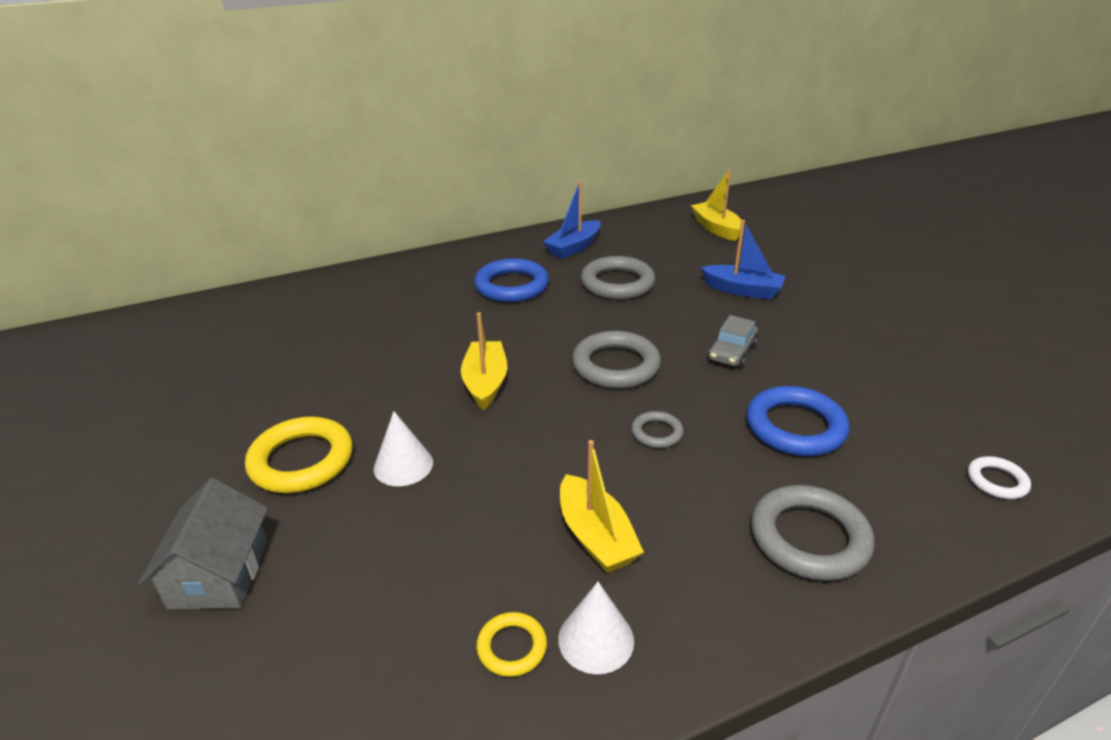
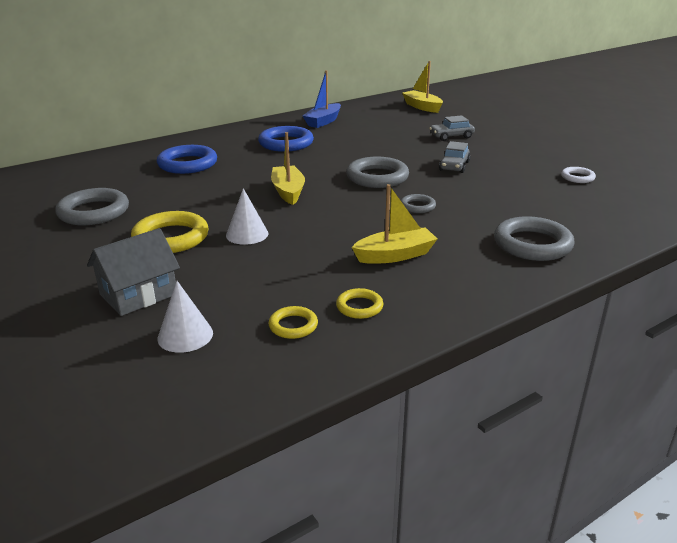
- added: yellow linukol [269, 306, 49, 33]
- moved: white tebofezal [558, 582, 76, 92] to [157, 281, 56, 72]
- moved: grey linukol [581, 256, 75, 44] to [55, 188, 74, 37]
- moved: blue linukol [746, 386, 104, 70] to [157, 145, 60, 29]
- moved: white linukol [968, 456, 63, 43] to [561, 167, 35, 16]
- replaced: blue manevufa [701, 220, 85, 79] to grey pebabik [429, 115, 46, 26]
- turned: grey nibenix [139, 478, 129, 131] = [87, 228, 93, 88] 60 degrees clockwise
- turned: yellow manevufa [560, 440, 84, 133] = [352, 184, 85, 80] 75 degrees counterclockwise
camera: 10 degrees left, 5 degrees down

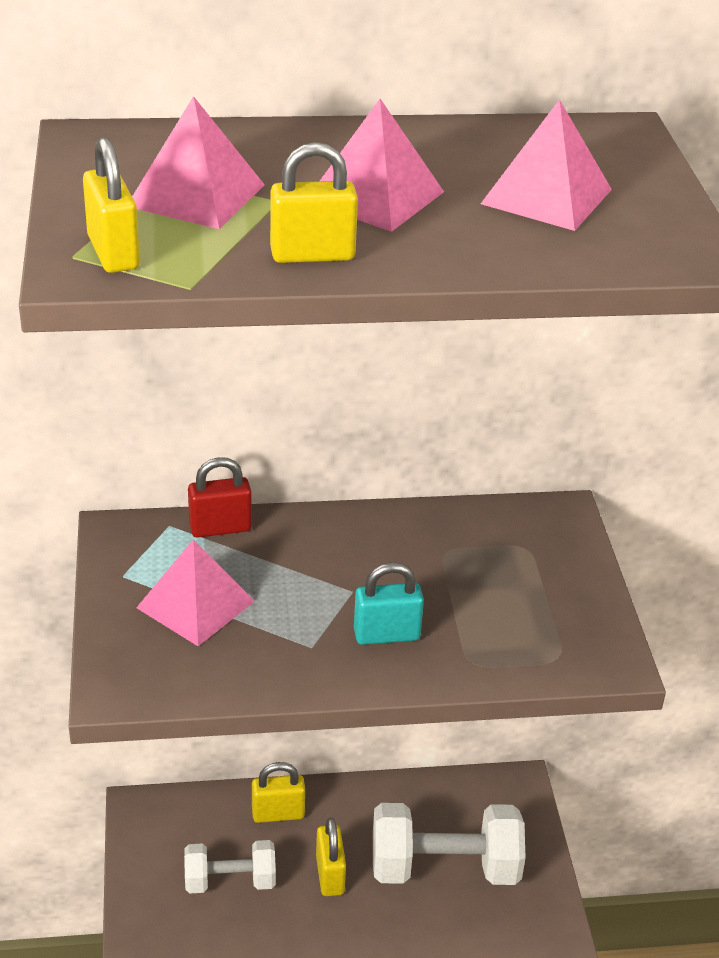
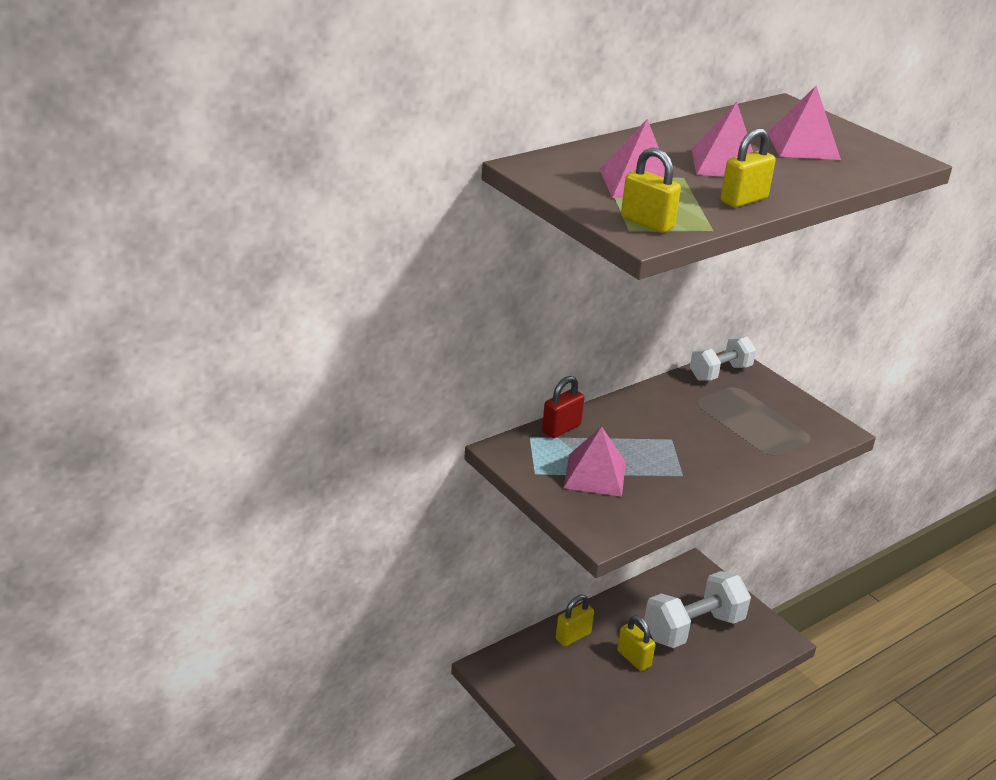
- removed: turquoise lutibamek [354, 562, 70, 83]
- moved: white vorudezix [184, 840, 92, 53] to [690, 336, 66, 45]
camera: 30 degrees left, 5 degrees down

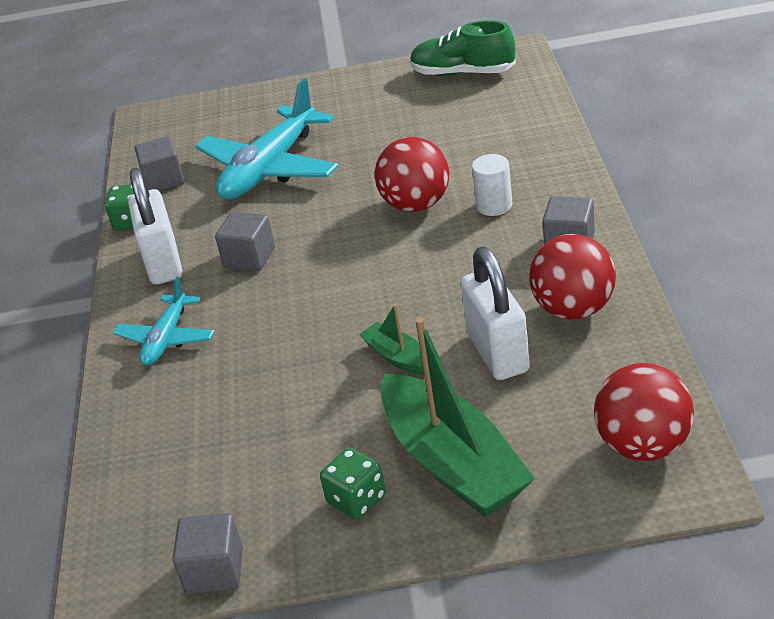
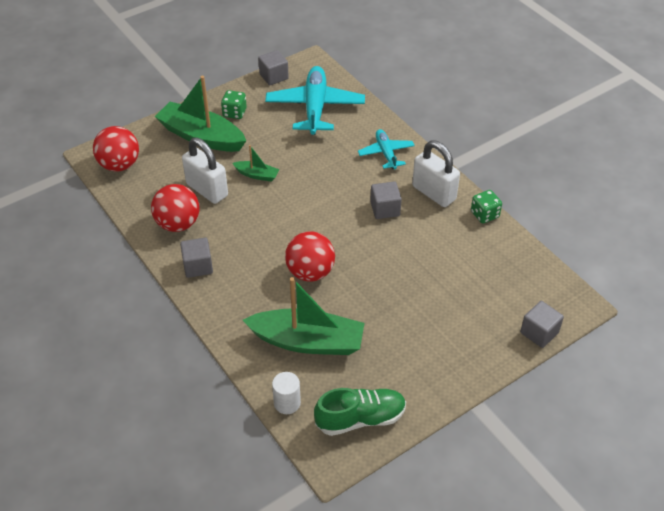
- added: green manevufa [243, 277, 122, 78]
- moved: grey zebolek [135, 136, 50, 55] to [520, 301, 44, 47]
- moved: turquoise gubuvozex [195, 78, 144, 122] to [265, 66, 100, 69]
- moved: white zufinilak [472, 154, 40, 62] to [272, 372, 29, 42]
camera: 145 degrees right, 10 degrees up

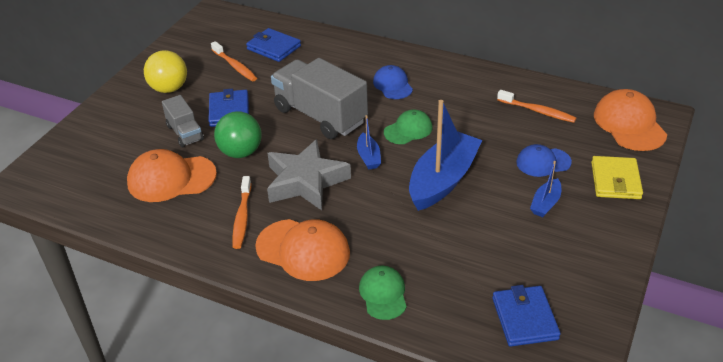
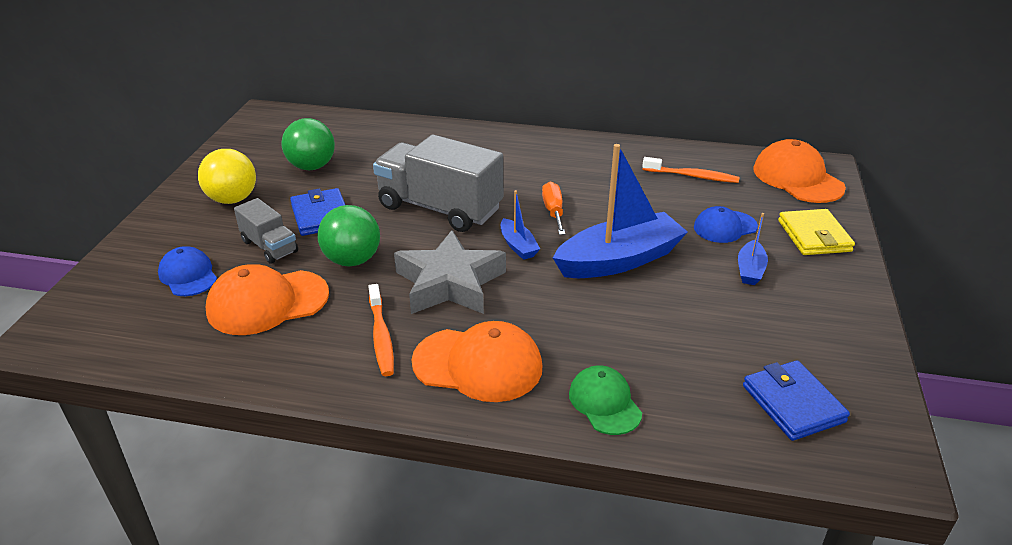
- removed: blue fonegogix [246, 28, 55, 34]
- moved: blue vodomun [373, 65, 40, 34] to [158, 246, 59, 50]
- replaced: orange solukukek [211, 41, 46, 40] to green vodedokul [282, 118, 53, 52]
- replaced: green vodomun [384, 110, 48, 34] to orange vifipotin [542, 182, 23, 53]
- turned: blue manevufa [409, 100, 74, 111] = [553, 144, 135, 134] 45 degrees clockwise
camera: 15 degrees left, 5 degrees down

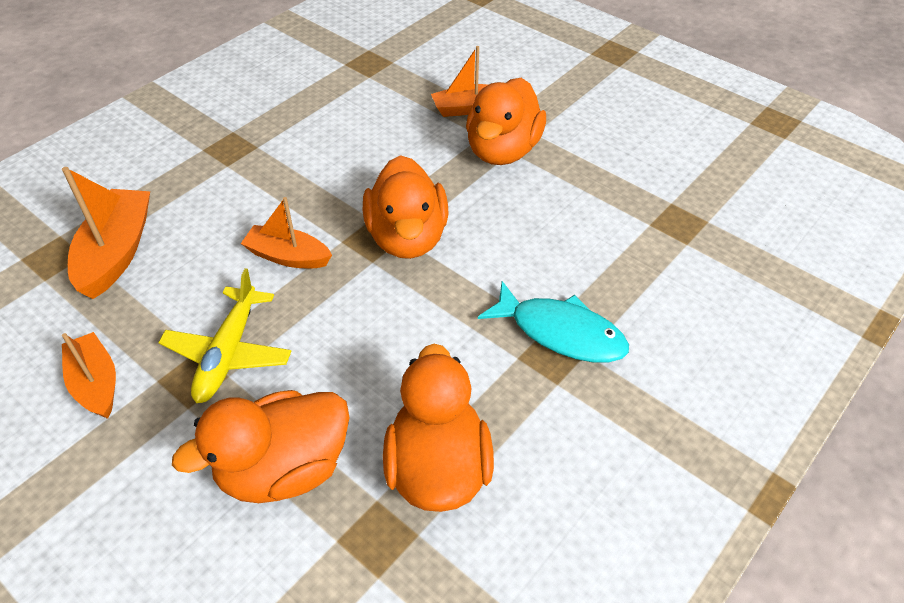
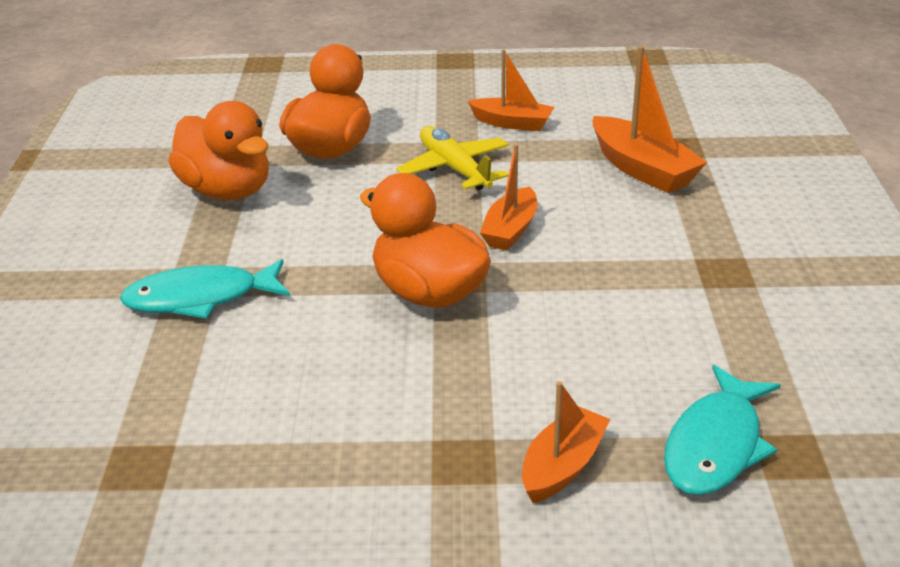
- removed: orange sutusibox [466, 78, 80, 87]
- added: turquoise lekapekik [664, 365, 117, 130]
- turned: orange manevufa [241, 197, 91, 71] = [480, 144, 57, 106] 135 degrees clockwise
camera: 140 degrees right, 15 degrees down

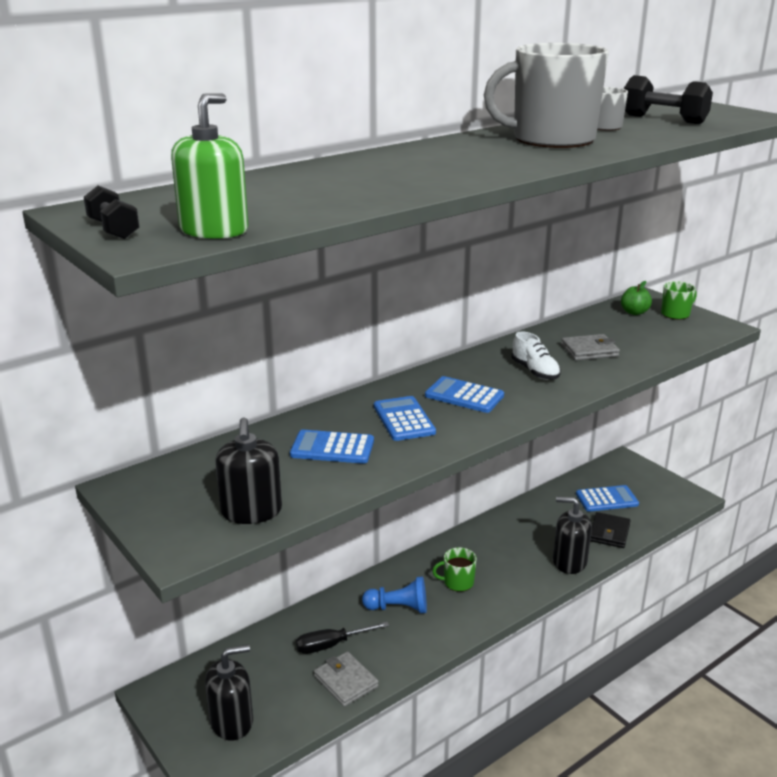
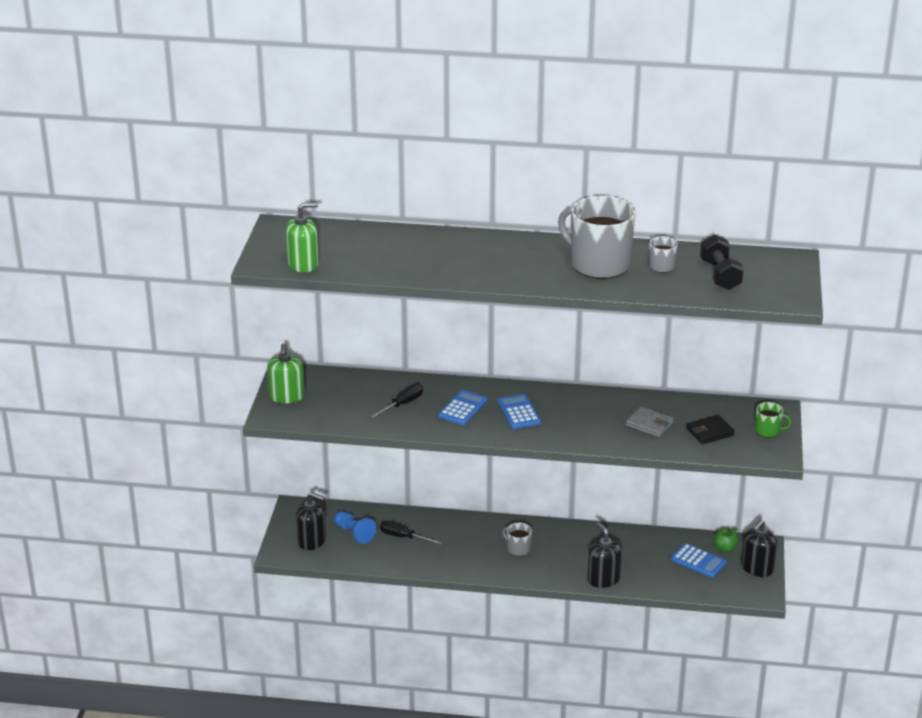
- removed: black vorudezix [84, 185, 56, 54]
- removed: grey fonegogix [314, 651, 65, 56]
- removed: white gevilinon [512, 331, 49, 49]
- added: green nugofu [267, 344, 38, 60]
- moved: black nugofu [215, 417, 67, 107] to [741, 520, 36, 57]
- moved: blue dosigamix [362, 576, 65, 37] to [334, 511, 43, 33]
- moved: black fonegogix [590, 512, 41, 36] to [686, 415, 49, 29]
- moved: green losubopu [621, 281, 31, 34] to [714, 528, 25, 24]
- replaced: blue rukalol [290, 430, 84, 34] to black vifipotin [370, 383, 53, 36]
- recoloured: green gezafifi [432, 547, 45, 45] to grey gezafifi [502, 522, 30, 34]
camera: 45 degrees right, 5 degrees up

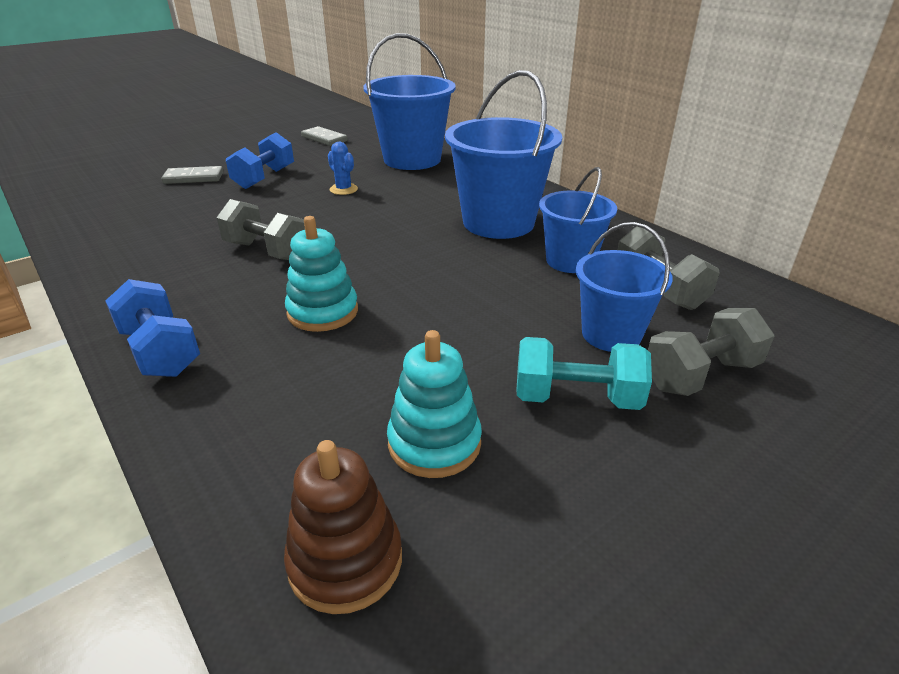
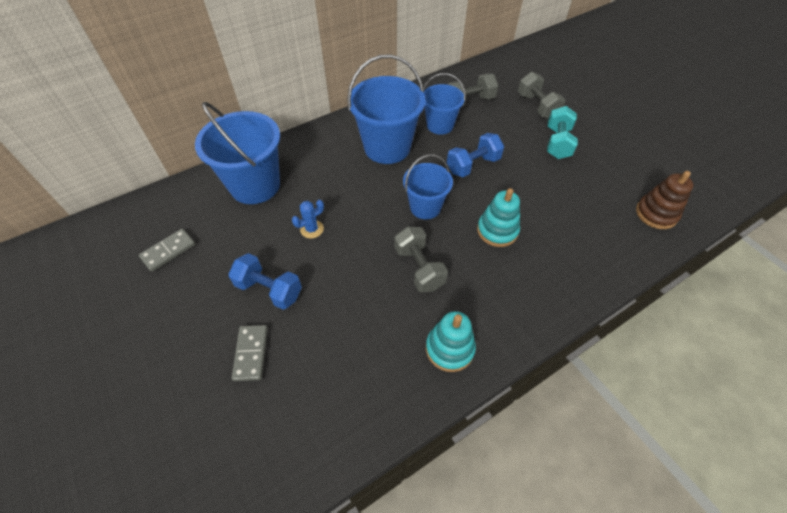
- moved: blue vorudezix [105, 279, 95, 98] to [447, 133, 57, 44]
- moved: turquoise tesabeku [387, 330, 95, 148] to [426, 311, 50, 61]
- moved: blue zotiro [576, 222, 97, 130] to [403, 154, 50, 65]
- turned: grey vorudezix [217, 199, 88, 61] = [394, 227, 54, 65] 60 degrees counterclockwise
camera: 85 degrees left, 20 degrees up

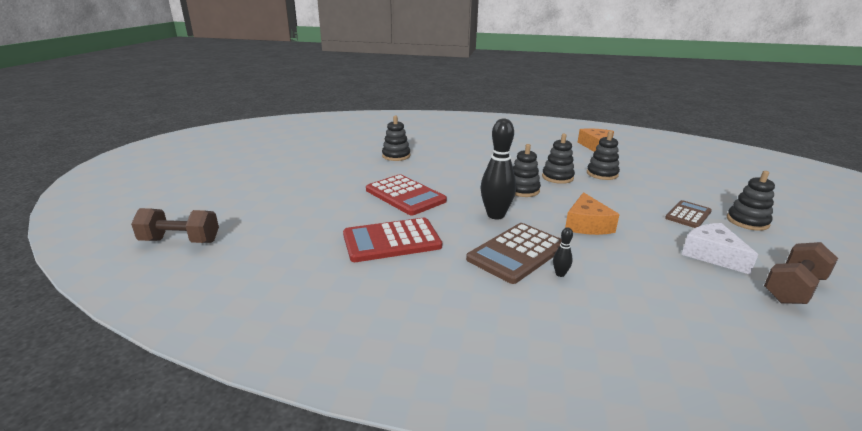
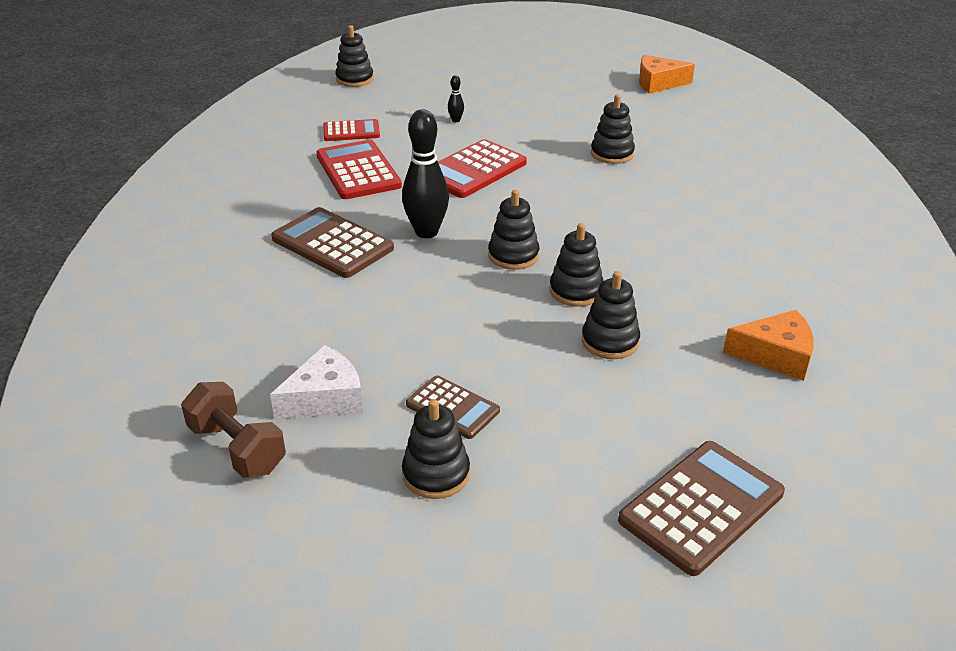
- added: red rukalol [323, 119, 57, 22]
- added: brown rukalol [618, 441, 167, 135]
- moved: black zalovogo [553, 227, 20, 50] to [448, 75, 16, 47]
- moved: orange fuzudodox [565, 192, 55, 43] to [639, 55, 56, 39]
- replaced: brown vorudezix [131, 208, 88, 35] to black tesabeku [335, 25, 39, 62]
camera: 85 degrees right, 10 degrees up

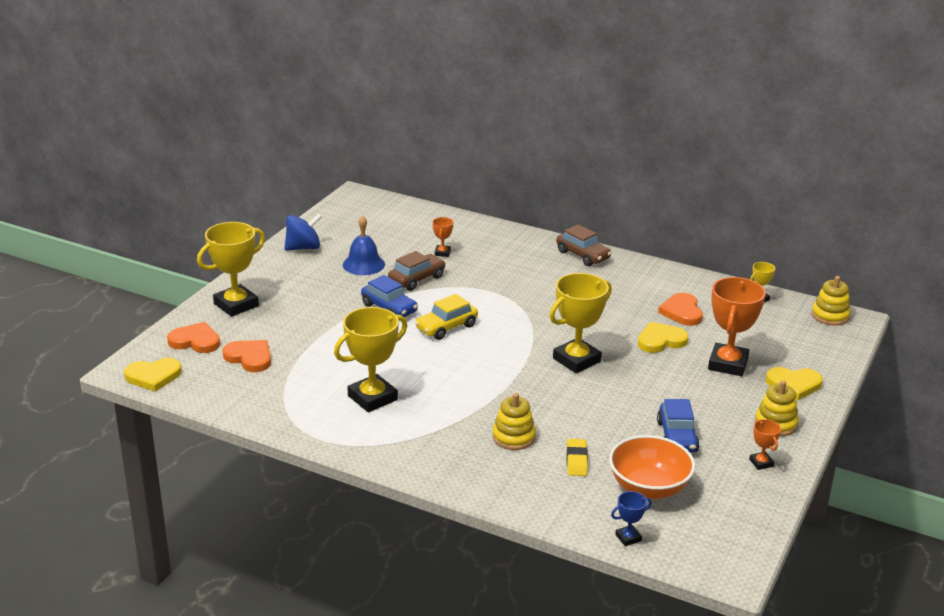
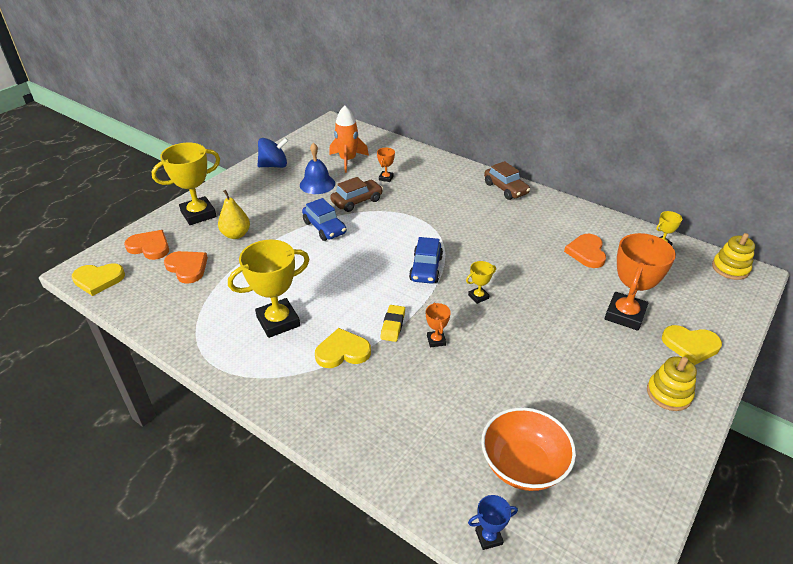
- removed: yellow pebabik [415, 294, 63, 46]
- removed: yellow tesabeku [492, 393, 44, 57]
- added: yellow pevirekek [218, 190, 32, 49]
- added: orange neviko [329, 106, 40, 67]
- moved: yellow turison [567, 439, 21, 37] to [380, 305, 25, 37]
- moved: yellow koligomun [638, 322, 51, 31] to [315, 328, 56, 40]
- moved: blue pebabik [657, 399, 43, 53] to [409, 237, 34, 47]
- moved: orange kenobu [749, 419, 32, 51] to [426, 303, 25, 44]
- resized: yellow kenobu [549, 273, 63, 100] = [466, 261, 30, 43] x0.46
camera: 10 degrees right, 10 degrees up

